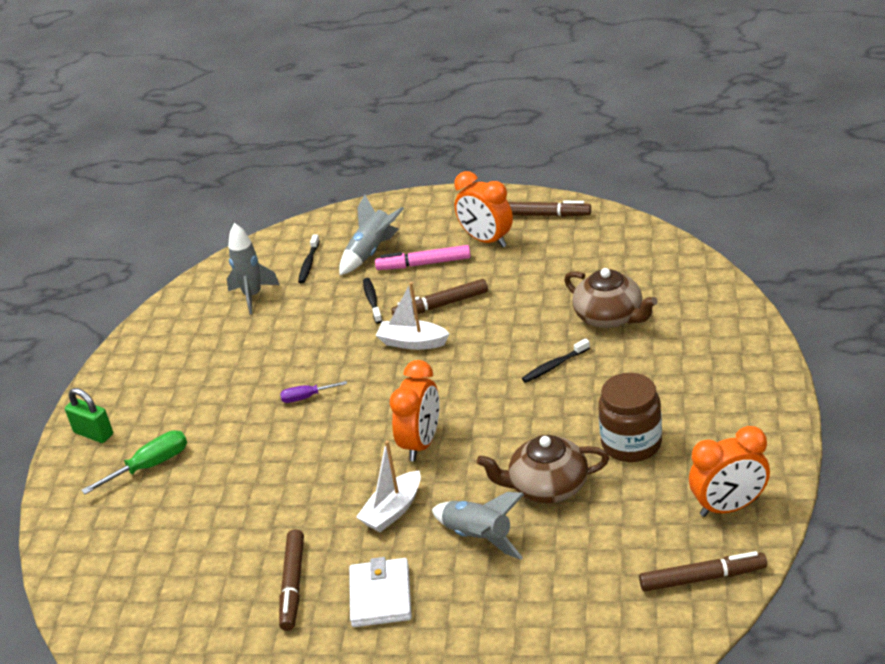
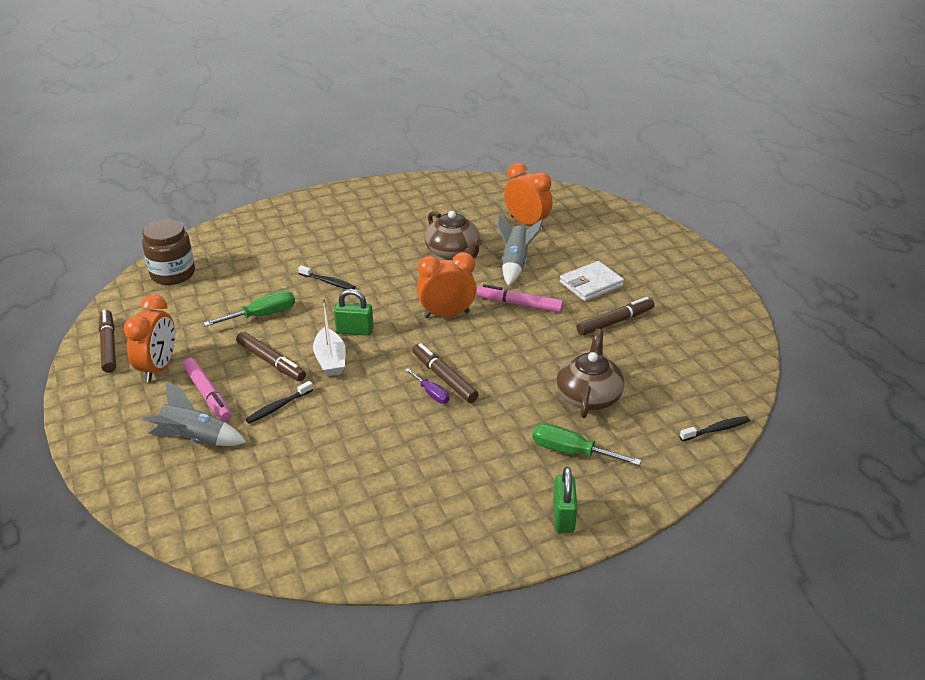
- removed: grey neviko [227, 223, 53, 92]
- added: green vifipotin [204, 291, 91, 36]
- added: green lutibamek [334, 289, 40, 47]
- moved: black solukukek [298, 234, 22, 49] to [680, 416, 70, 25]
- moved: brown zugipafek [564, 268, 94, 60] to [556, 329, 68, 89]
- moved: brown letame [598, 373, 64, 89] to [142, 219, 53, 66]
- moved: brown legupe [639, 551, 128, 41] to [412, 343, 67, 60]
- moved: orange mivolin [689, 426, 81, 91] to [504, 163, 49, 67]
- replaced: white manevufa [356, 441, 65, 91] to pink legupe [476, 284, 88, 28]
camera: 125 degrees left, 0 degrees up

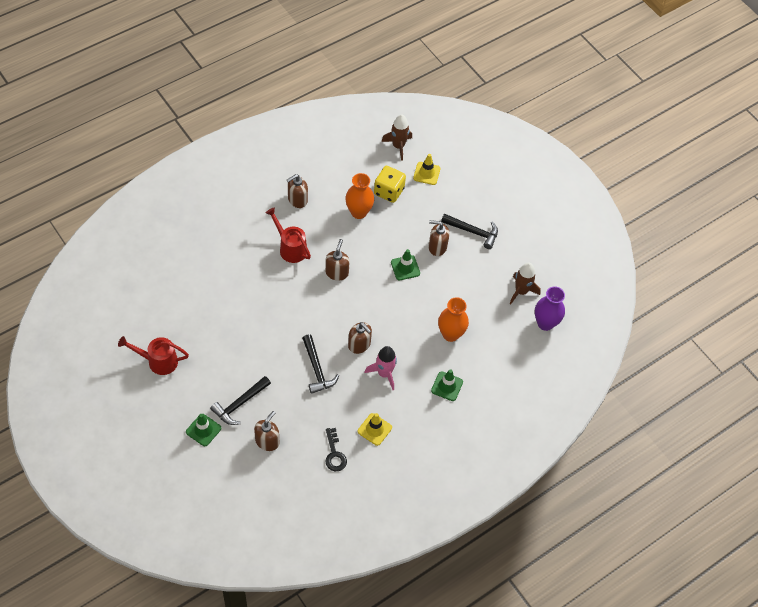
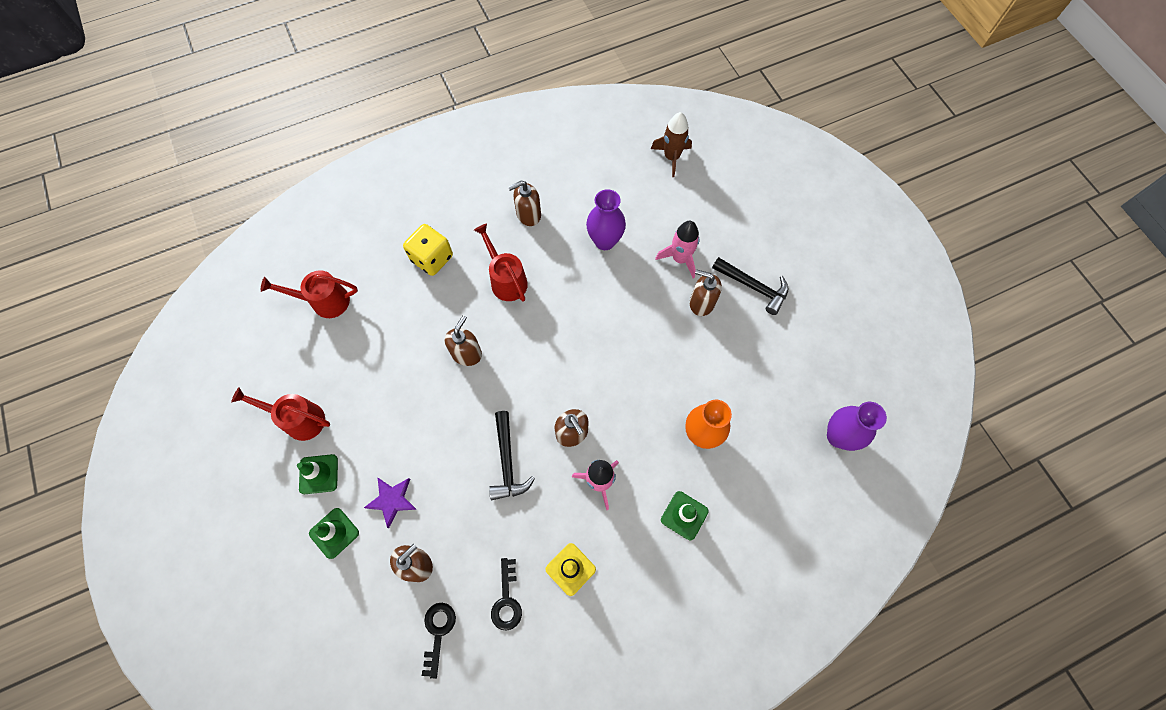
- removed: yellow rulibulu [413, 154, 27, 31]
- removed: brown neviko [510, 263, 31, 41]
- added: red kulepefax [261, 270, 97, 48]
- added: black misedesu [422, 603, 34, 76]
- added: pink neviko [655, 221, 44, 58]
- moved: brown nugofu [325, 239, 25, 42] to [445, 315, 37, 51]
- moved: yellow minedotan [374, 166, 32, 37] to [403, 224, 50, 52]
- moved: green rulibulu [391, 249, 29, 31] to [297, 454, 41, 40]
- replaced: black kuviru [210, 376, 61, 49] to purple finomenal [364, 477, 53, 51]
- recoloured: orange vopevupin [345, 173, 29, 46] to purple vopevupin [586, 189, 40, 61]
camera: 15 degrees right, 10 degrees up

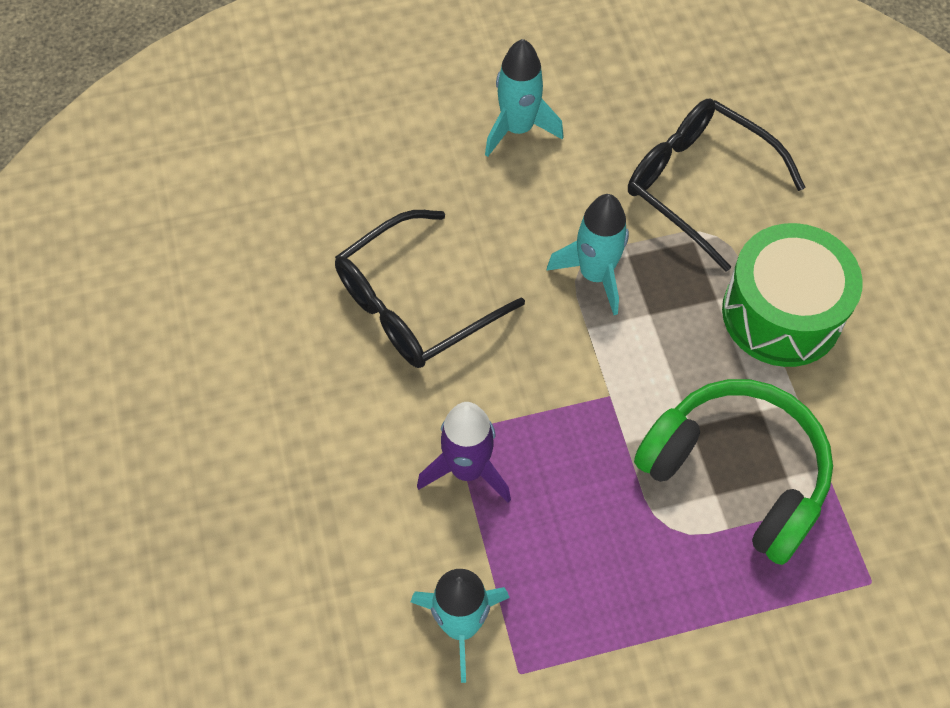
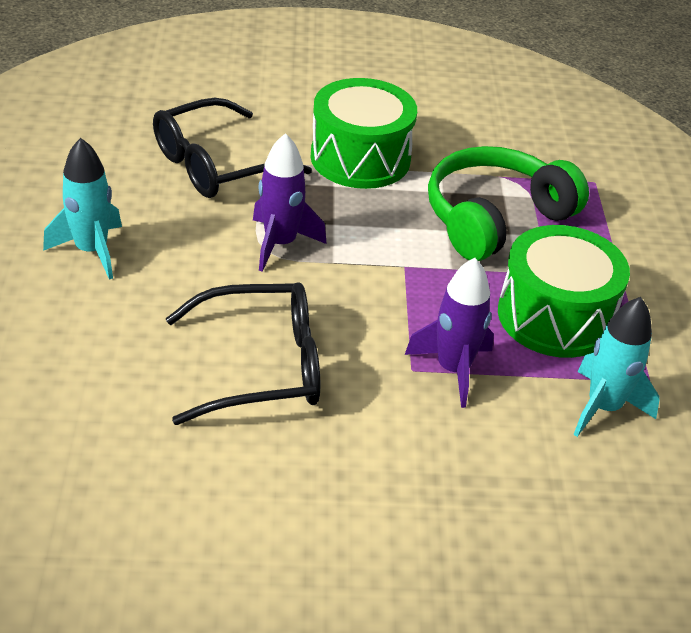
- added: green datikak [498, 225, 132, 133]
- recoloured: turquoise neviko [546, 194, 83, 121] to purple neviko [253, 133, 74, 139]
- turned: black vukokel [335, 210, 190, 158] = [166, 282, 155, 143] 75 degrees counterclockwise
camera: 80 degrees left, 20 degrees down

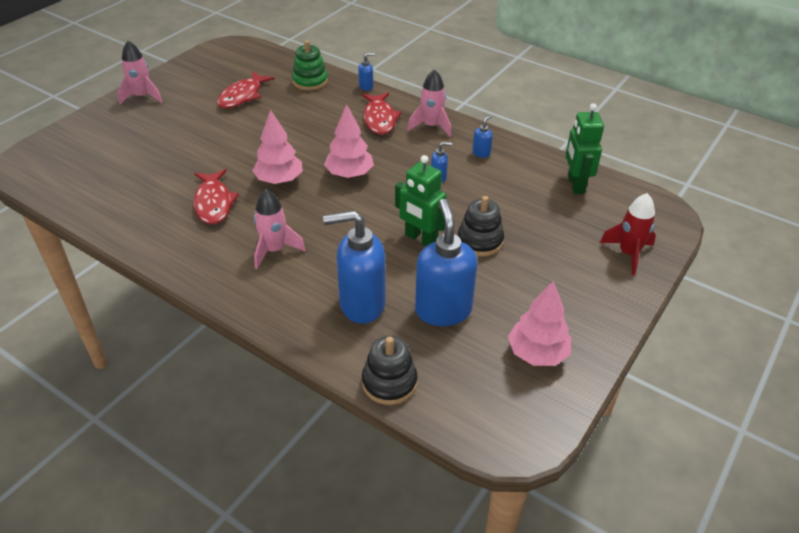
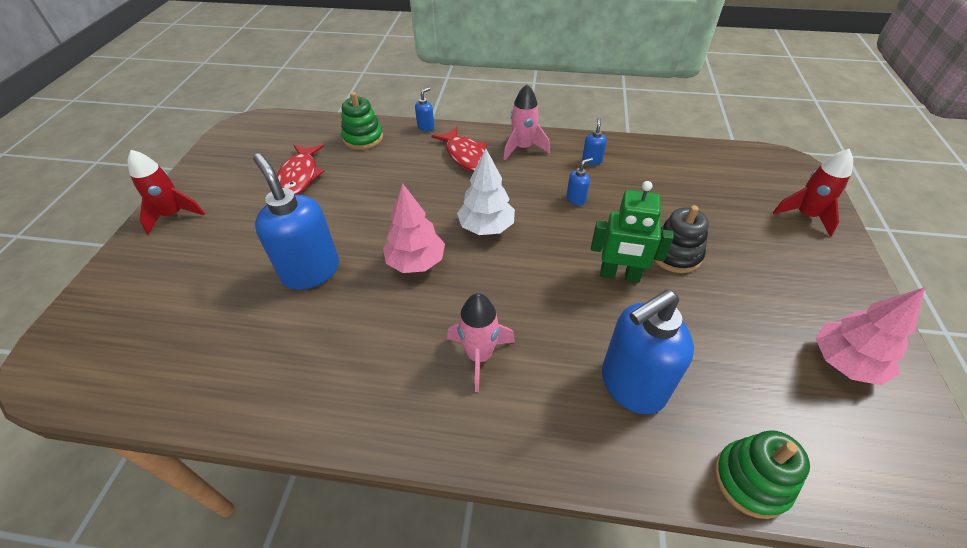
- removed: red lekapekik [193, 169, 46, 55]
- removed: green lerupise [565, 103, 39, 91]
- moved: blue nugofu [415, 199, 63, 127] to [253, 153, 86, 137]
- recoloured: pink neviko [117, 41, 46, 64] to red neviko [128, 150, 77, 85]
- recoloured: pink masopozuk [324, 104, 50, 74] to white masopozuk [457, 148, 58, 87]
- recoloured: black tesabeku [362, 336, 56, 69] to green tesabeku [714, 430, 96, 89]
camera: 25 degrees left, 5 degrees up

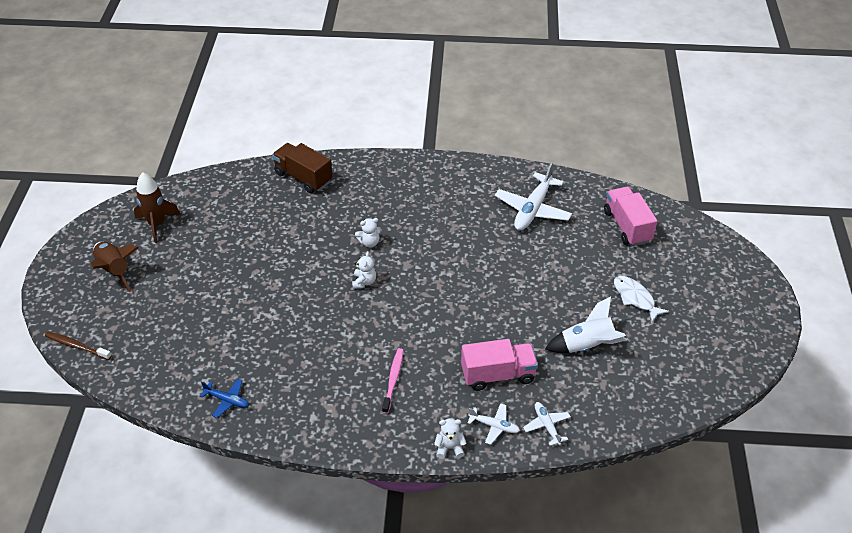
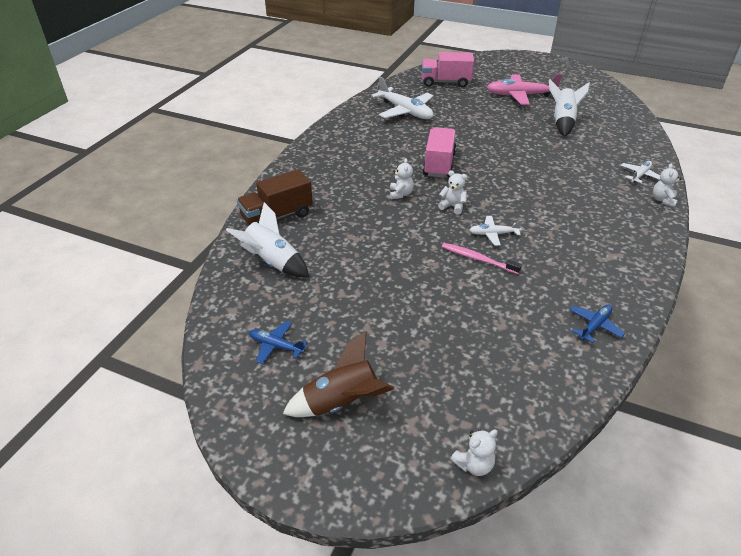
- added: white neviko [226, 202, 83, 76]
- moved: pink solukukek [382, 348, 22, 66] to [442, 243, 80, 31]
- moved: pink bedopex [461, 339, 77, 52] to [423, 127, 34, 51]
- moved: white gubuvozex [523, 402, 48, 44] to [469, 216, 53, 30]
- replaced: brown solukukek [45, 332, 67, 28] to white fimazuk [451, 430, 47, 46]
- replaced: brown neviko [134, 172, 47, 71] to blue gubuvozex [249, 321, 59, 43]
- replaced: white lekapekik [614, 276, 55, 46] to pink gubuvozex [487, 74, 75, 31]
camera: 70 degrees left, 5 degrees down

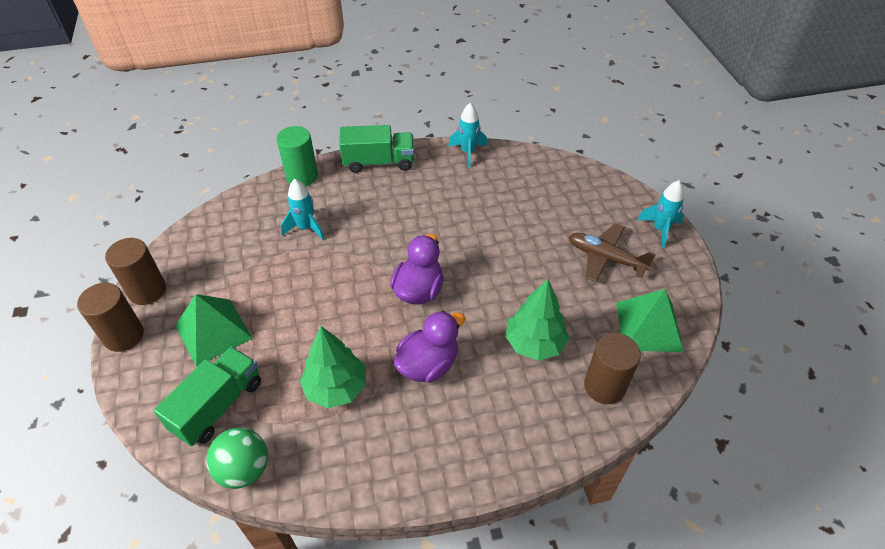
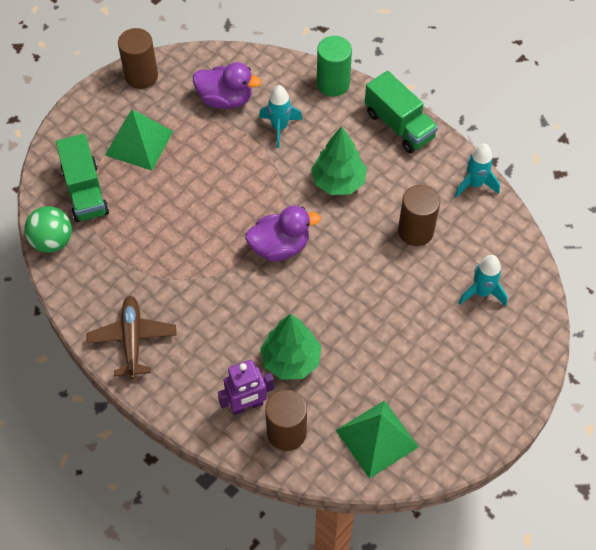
- added: purple lerupise [218, 360, 56, 55]
- moved: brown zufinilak [77, 283, 67, 69] to [398, 185, 42, 61]
- moved: green masopozuk [300, 326, 66, 82] to [311, 126, 56, 69]
- moved: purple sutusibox [393, 311, 72, 72] to [193, 62, 68, 47]
- moved: brown gubuvozex [569, 223, 87, 59] to [87, 296, 89, 83]
- moved: turquoise neviko [637, 180, 47, 68] to [459, 255, 49, 51]
- turned: green bedopex [154, 347, 107, 99] = [56, 134, 53, 88] 75 degrees clockwise
camera: 55 degrees right, 10 degrees up

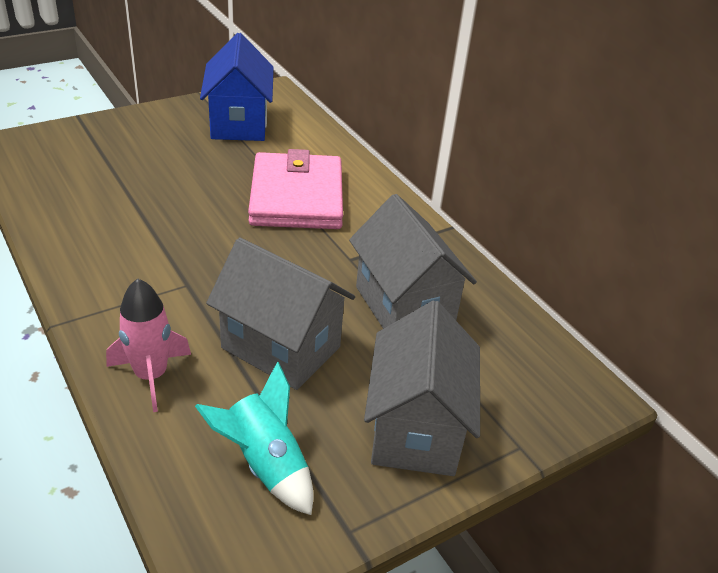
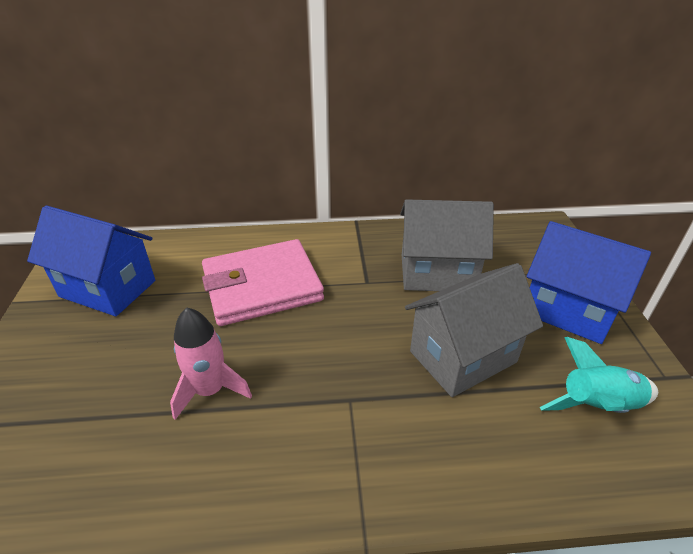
- moved: pink neviko [106, 278, 85, 134] to [170, 307, 82, 113]
- recoloured: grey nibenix [364, 300, 116, 176] to blue nibenix [526, 221, 125, 123]
- turned: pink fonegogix [248, 149, 95, 80] = [202, 239, 122, 87] 45 degrees counterclockwise
camera: 60 degrees left, 0 degrees up

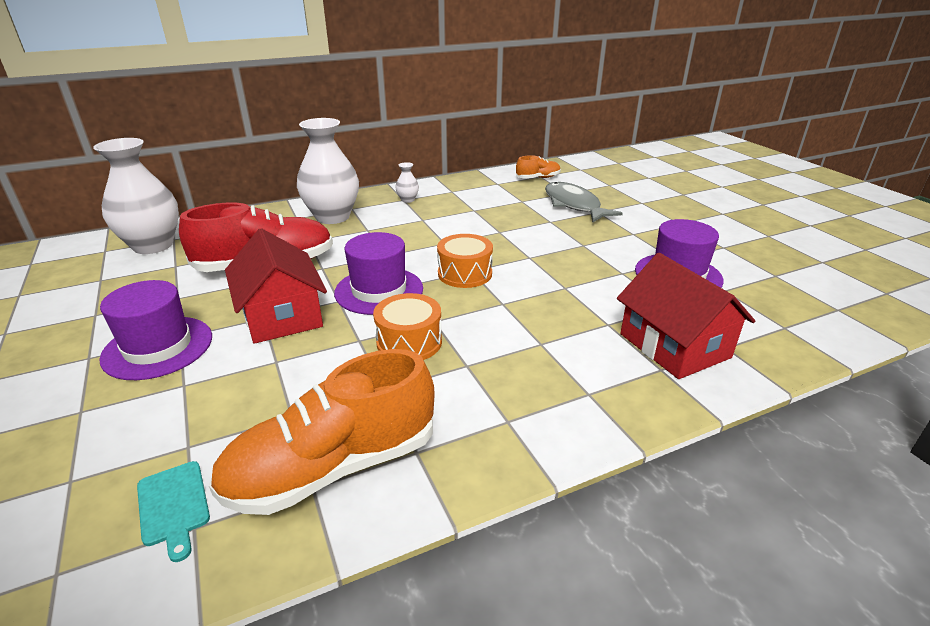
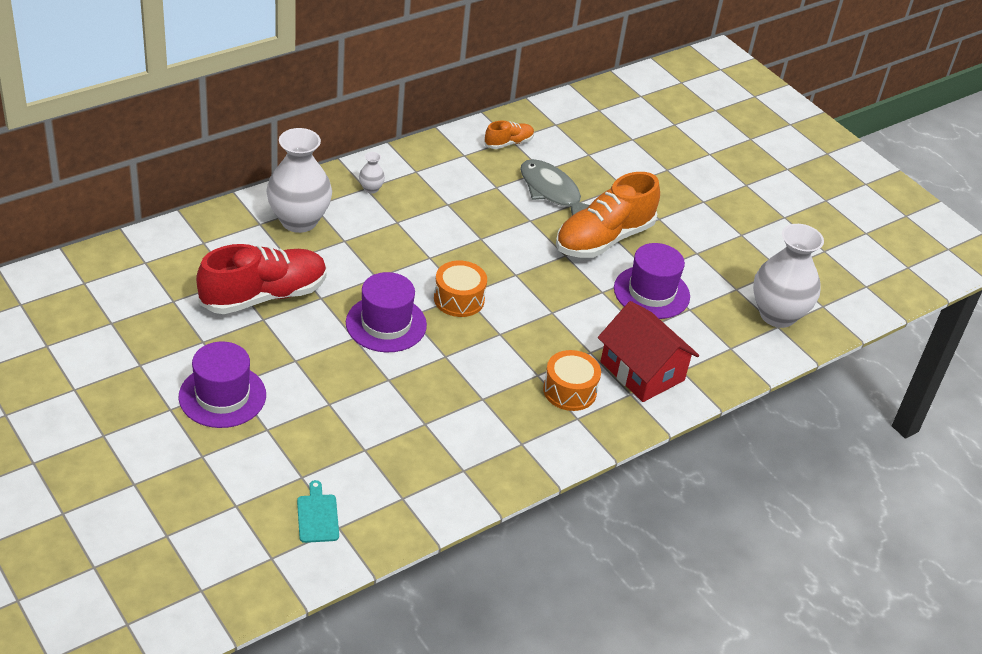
- removed: red nibenix [225, 228, 102, 116]
- moved: white vopevupin [93, 138, 86, 116] to [753, 224, 71, 104]
- moved: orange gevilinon [209, 349, 226, 166] to [556, 172, 104, 86]
- moved: orange datikak [373, 293, 69, 67] to [543, 350, 58, 61]
- turned: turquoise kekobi [137, 461, 73, 101] = [297, 480, 42, 63] 150 degrees counterclockwise
camera: 15 degrees left, 10 degrees up

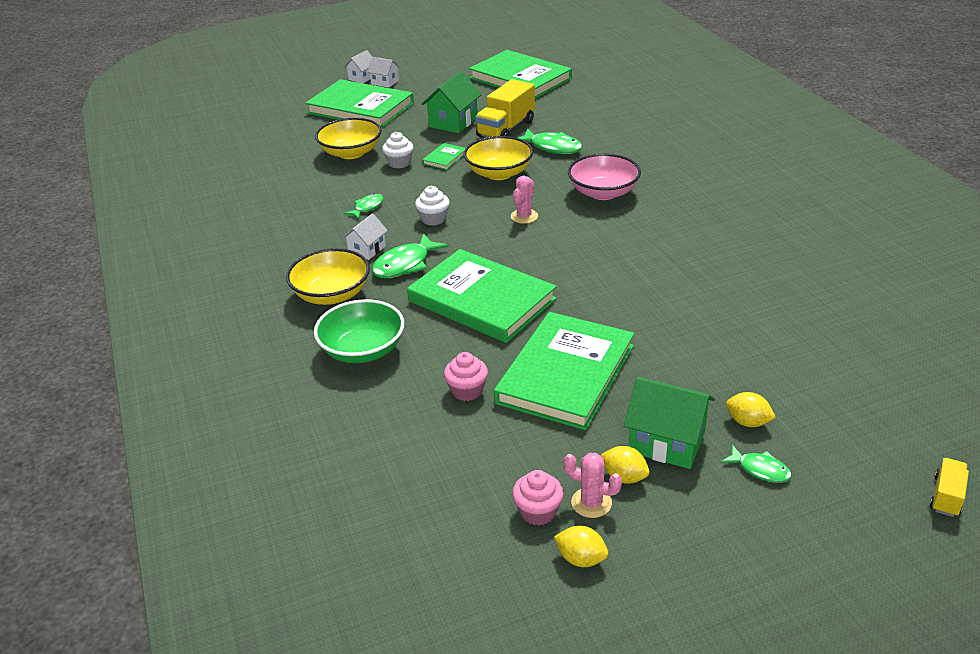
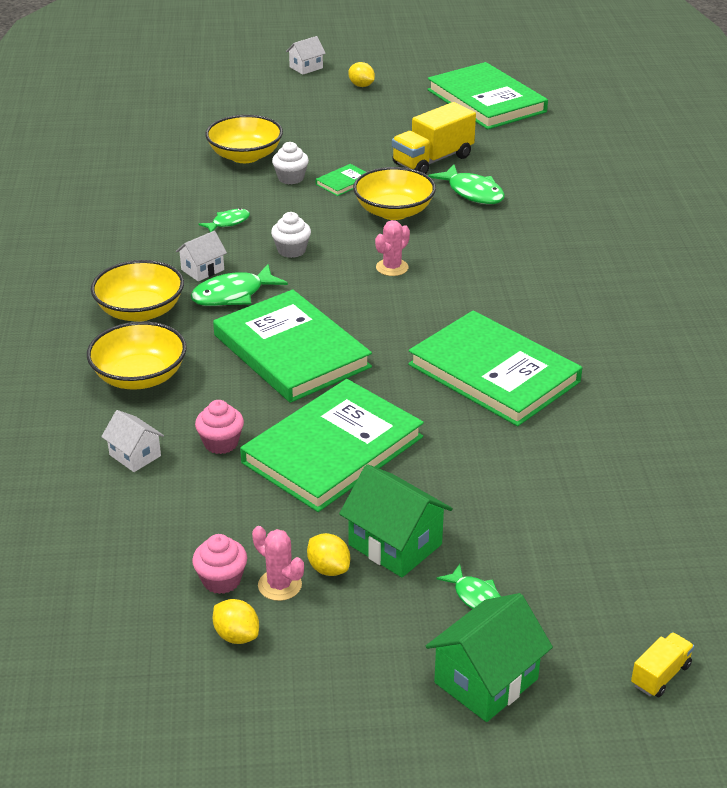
- removed: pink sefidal [568, 154, 73, 46]
- moved: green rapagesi [305, 79, 109, 49] to [408, 310, 174, 116]
- moved: white nibenix [367, 57, 33, 31] to [101, 410, 63, 62]
- moved: green nibenix [422, 71, 60, 62] to [426, 593, 127, 129]
- moved: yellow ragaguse [726, 392, 50, 35] to [348, 62, 27, 25]
- recoloured: green sefidal [314, 299, 90, 64] to yellow sefidal [87, 321, 100, 69]
camera: 15 degrees right, 0 degrees up

